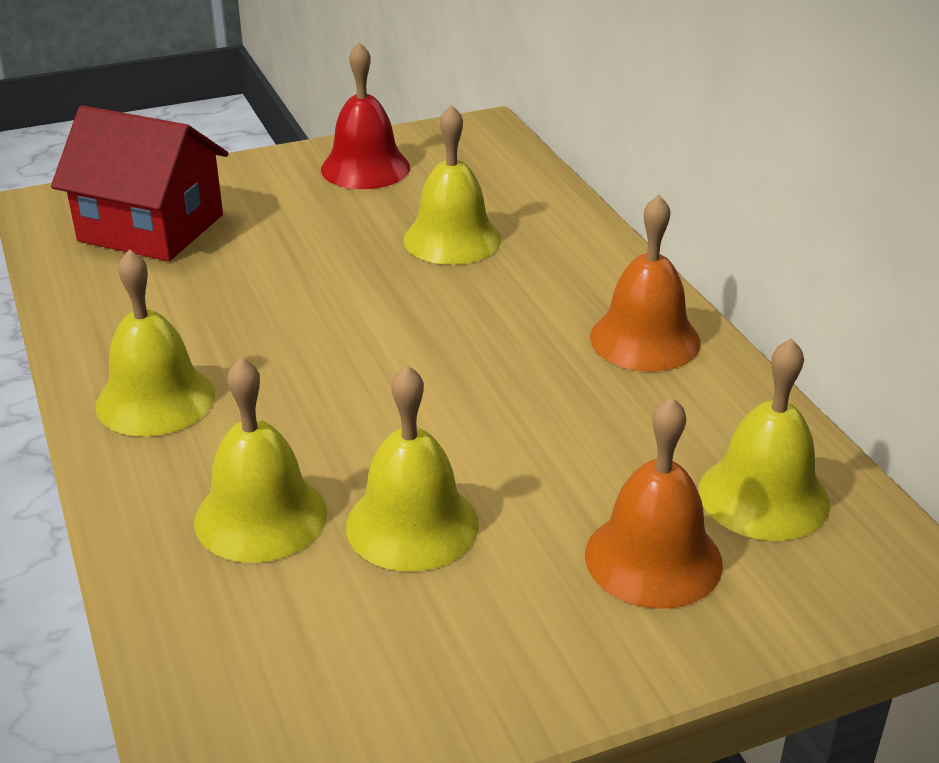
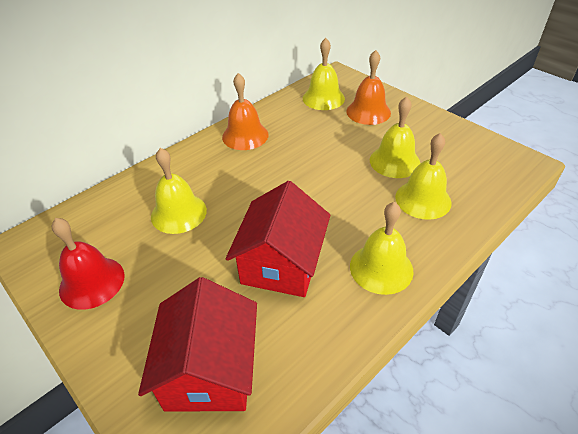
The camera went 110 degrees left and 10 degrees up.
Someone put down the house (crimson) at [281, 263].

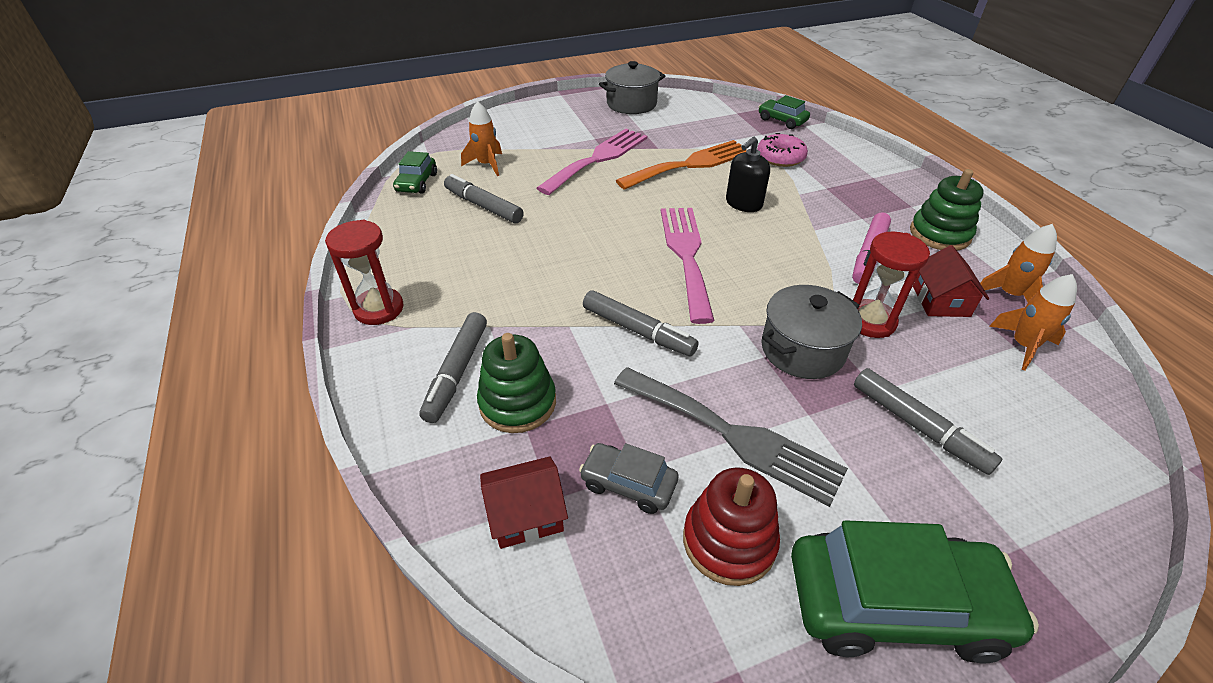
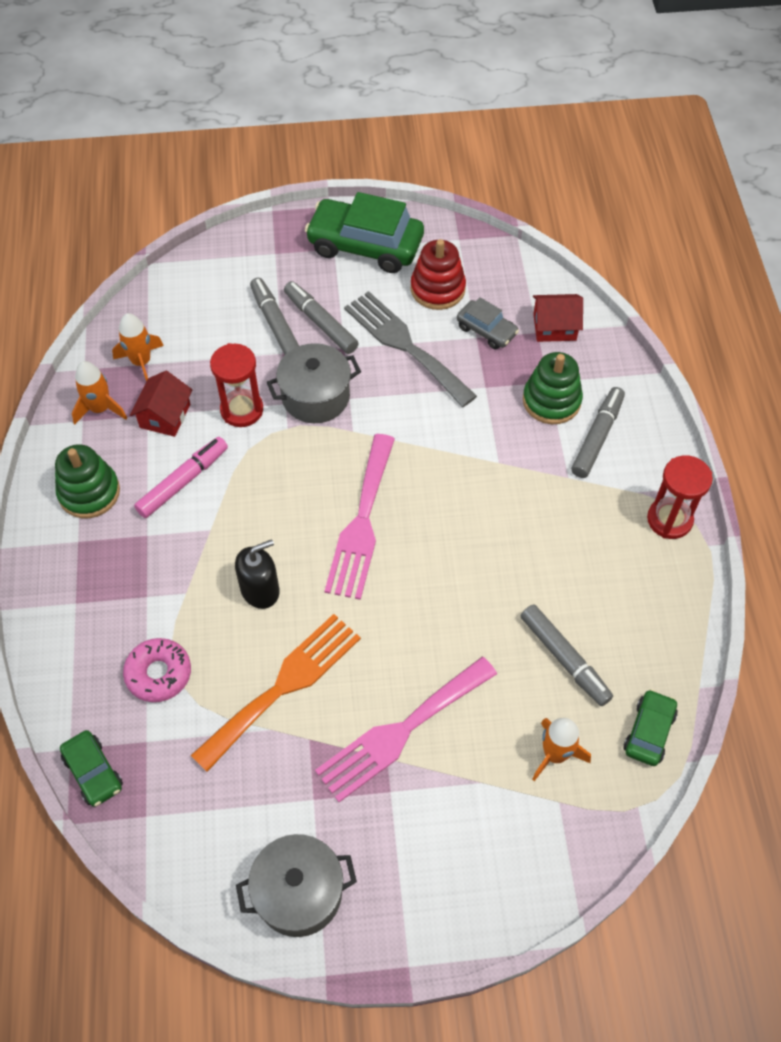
The camera went 165 degrees left and 15 degrees up.
Someone carried the marker (ash-grey) from [637, 330] to [321, 323].
Someone rotated the fork (orange-coloured) at [690, 164] by 150 degrees clockwise.

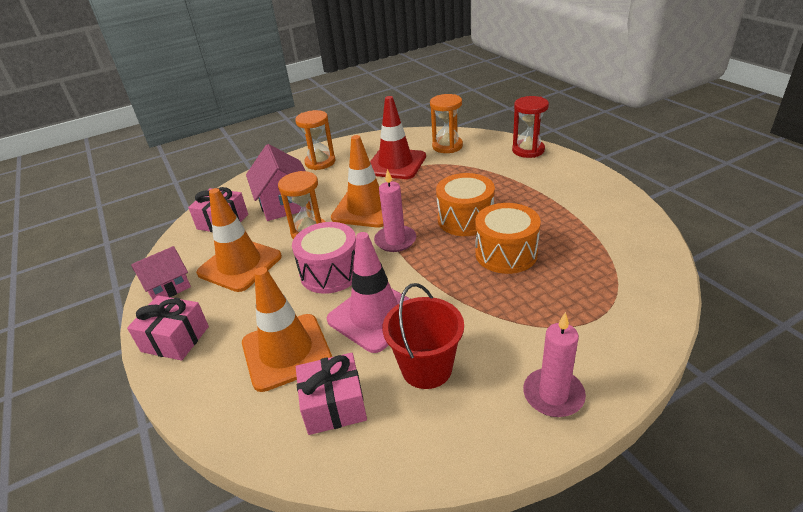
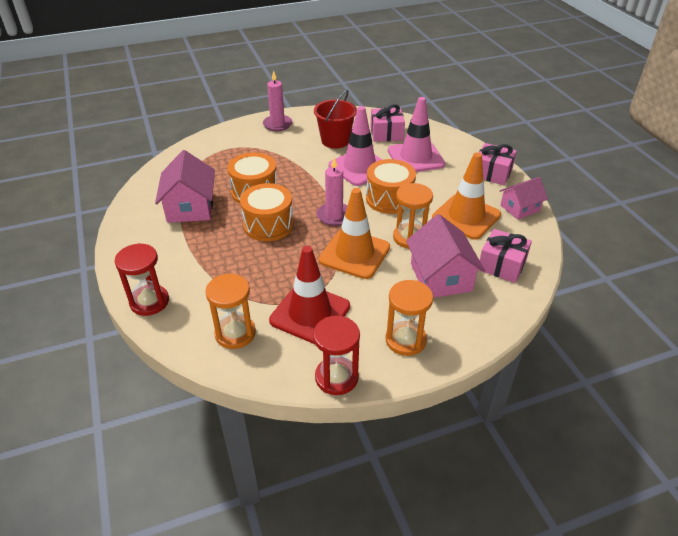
The camera went 175 degrees left and 5 degrees up.
Someone put down the house (rosy) at [190, 207].
Someone put down the sand timer (crimson) at [336, 377].
Someone repainted the traffic cone (orange-coloured) at [286, 351], which became the traffic cone (rosy) at [415, 157].
Someone repainted the snare drum (rosy) at [330, 272], which became the snare drum (orange-coloured) at [389, 199].

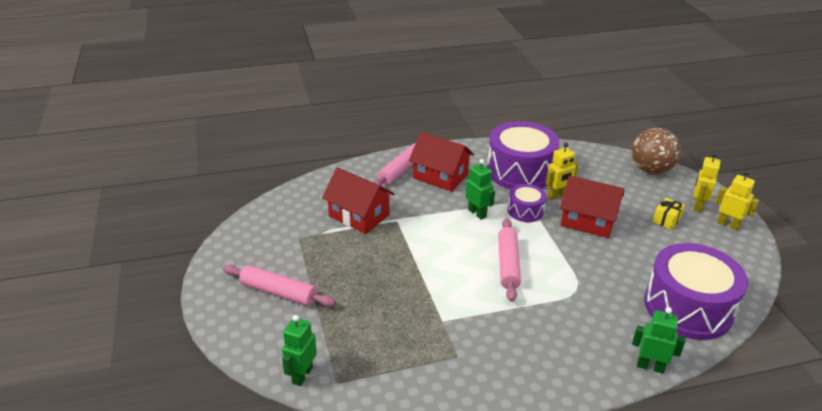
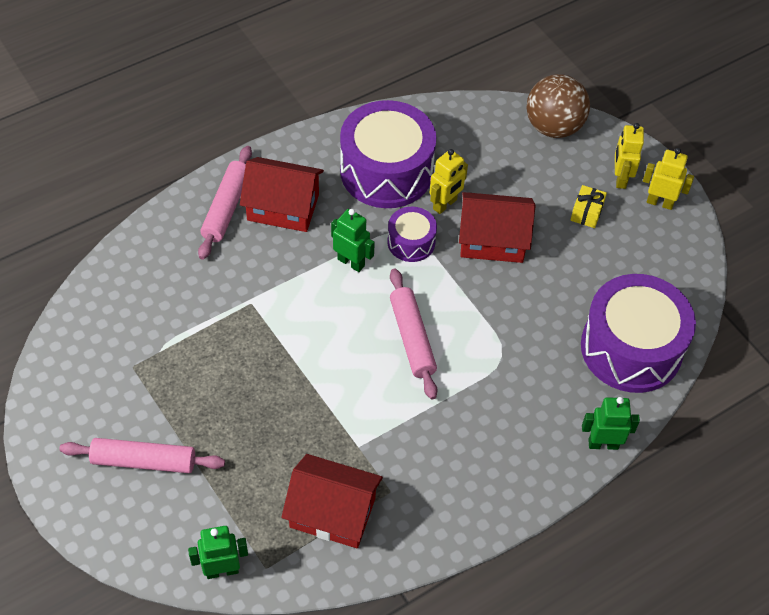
The camera went 20 degrees left and 20 degrees up.
Someone carried the house (crimson) from [359, 215] to [332, 512].
Someone rotated the robot figure (leaf-green) at [302, 375] by 75 degrees clockwise.

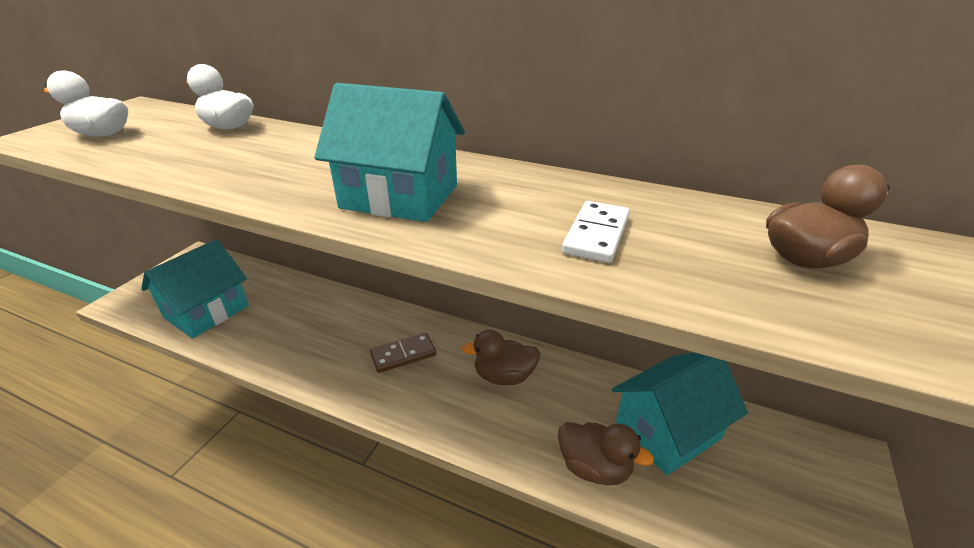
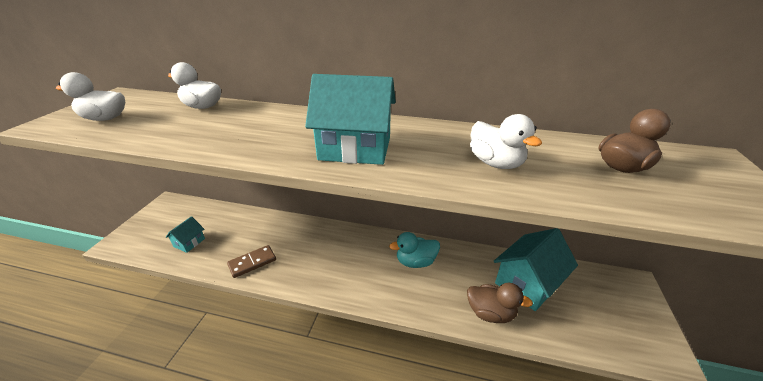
The camera went 10 degrees left and 0 degrees up.
Someone carried the domino (russet) from [403, 354] to [252, 262].
Someone swapped the domino (snow-white) at [596, 235] for the toy duck (snow-white) at [495, 163].
Someone repainted the toy duck (russet) at [504, 376], which became the toy duck (turquoise) at [415, 262].
Someone scaled the house (turquoise) at [207, 312] by 0.50.

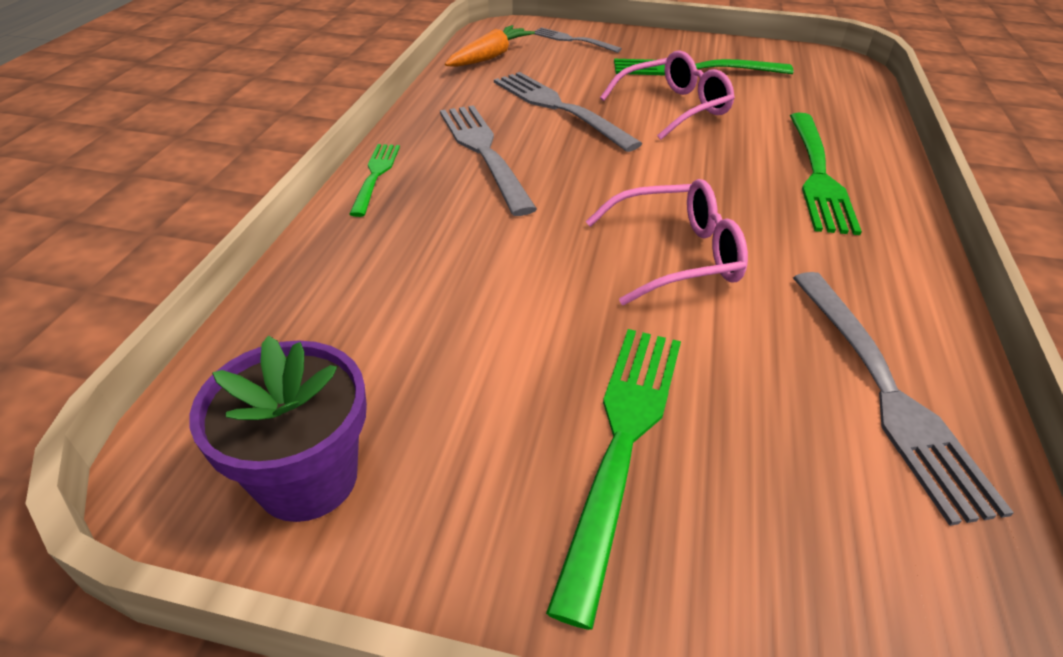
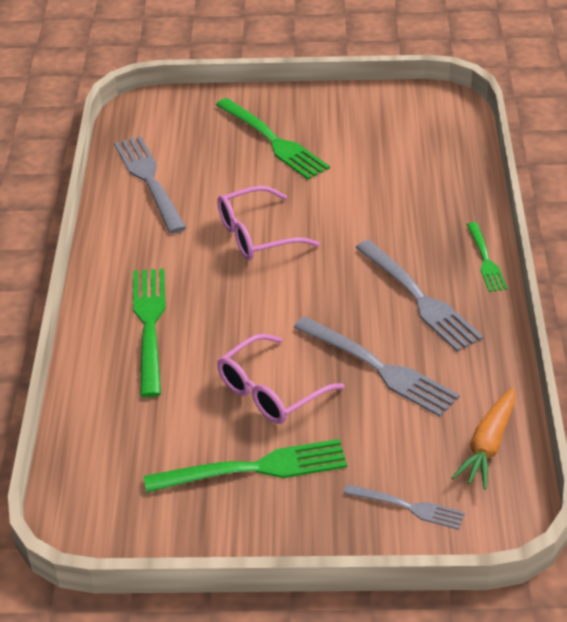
The camera went 170 degrees right and 0 degrees up.
Someone took away the potted plant (purple) at [307, 478].
Someone rotated the fork (leaf-green) at [622, 443] by 45 degrees counterclockwise.

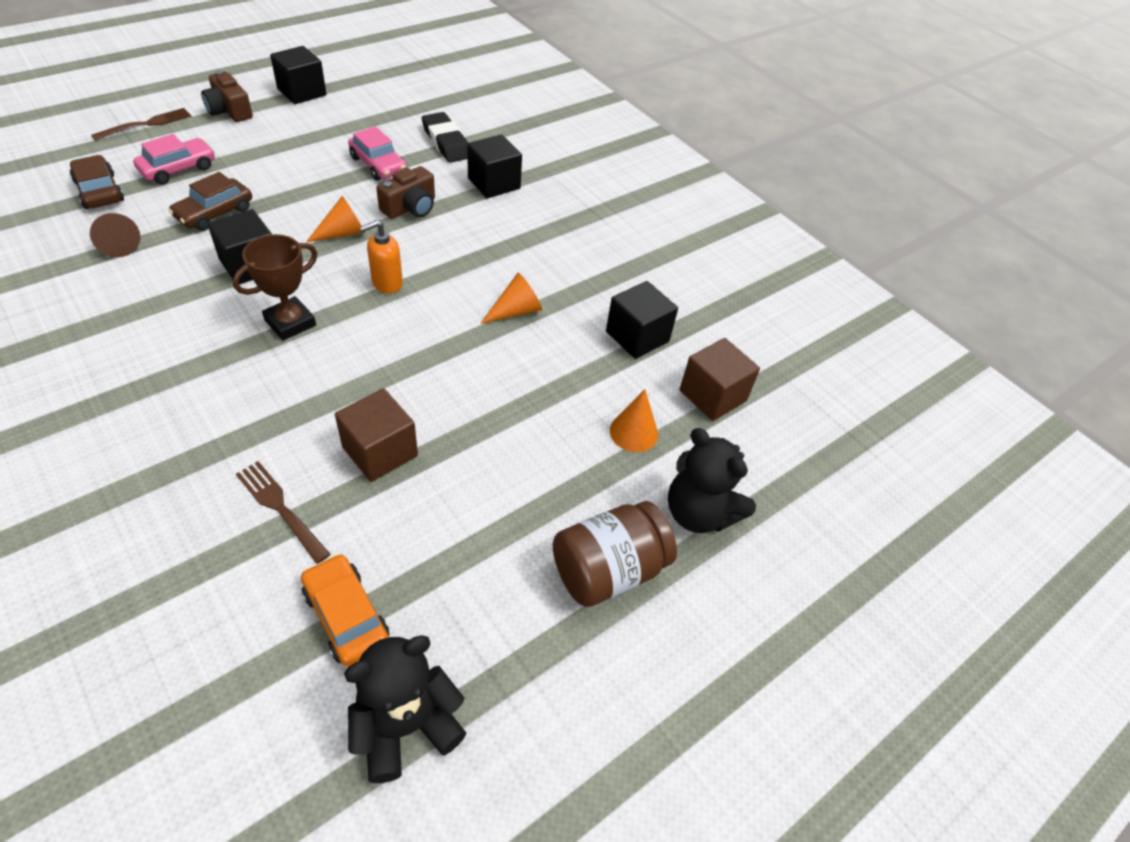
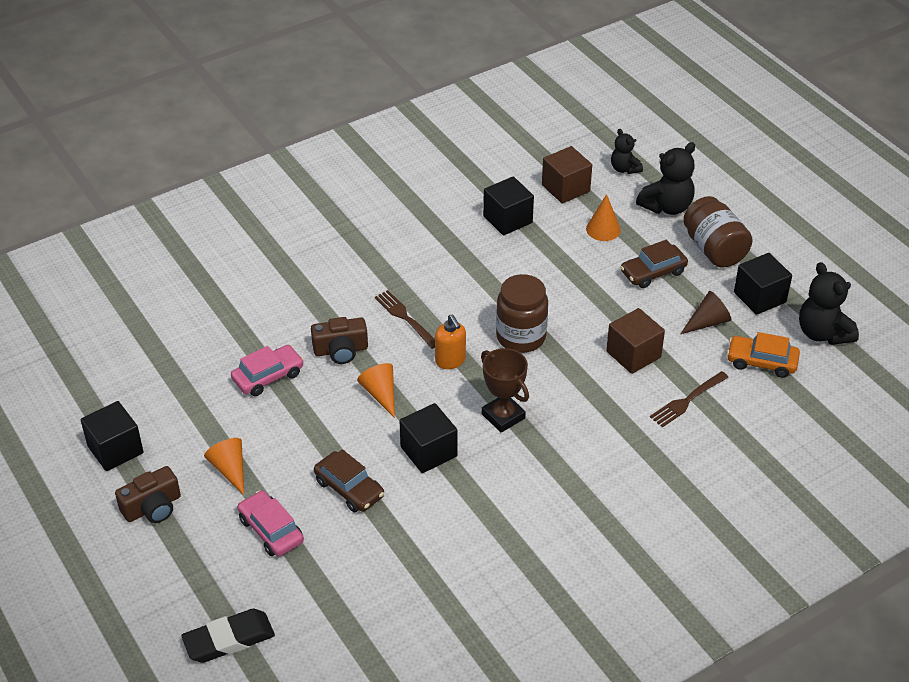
The camera went 80 degrees left and 5 degrees down.
Someone put down the jar (russet) at [521, 337].
Someone put down the teddy (jet-black) at [624, 169].
Someone carried the toy car (russet) from [99, 191] to [653, 272].
Someone carried the cone shape (russet) from [119, 243] to [707, 322].
Someone carried the fork (russet) from [146, 124] to [405, 318].
Someone carried the pencil eraser (jet-black) from [446, 142] to [229, 639].
Someone carried the solid cube (jet-black) from [494, 183] to [759, 297].
Someone carried the cone shape (orange-coloured) from [515, 311] to [230, 469].
Someone rotated the toy car (orange-coloured) at [346, 616] by 45 degrees clockwise.
Someone rotated the photo camera (russet) at [410, 207] by 120 degrees clockwise.

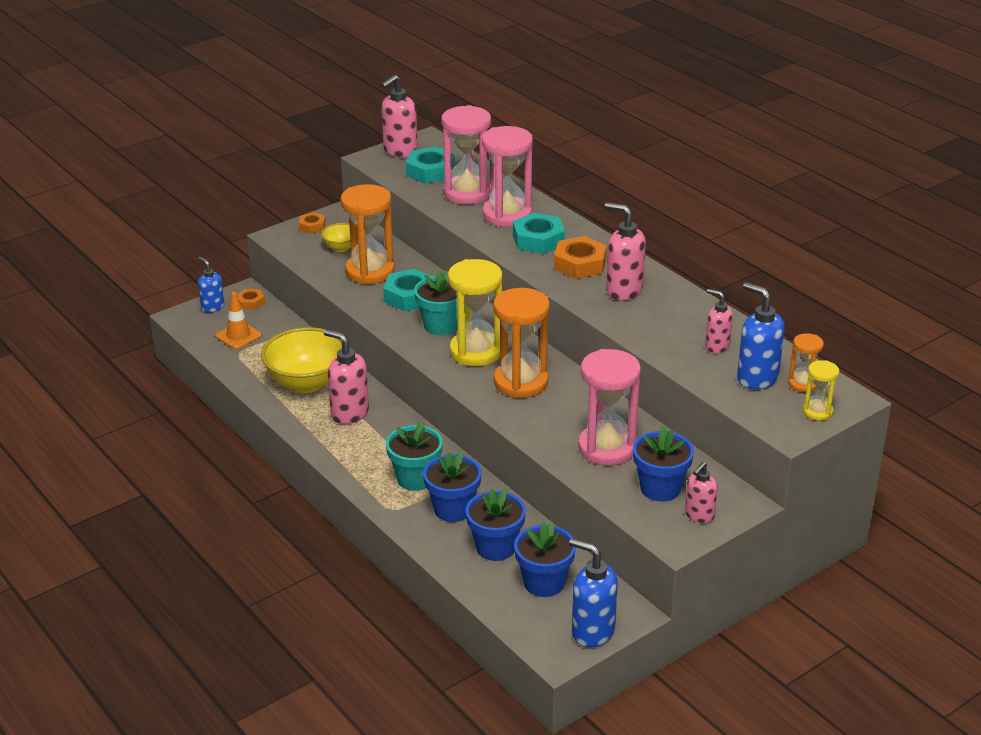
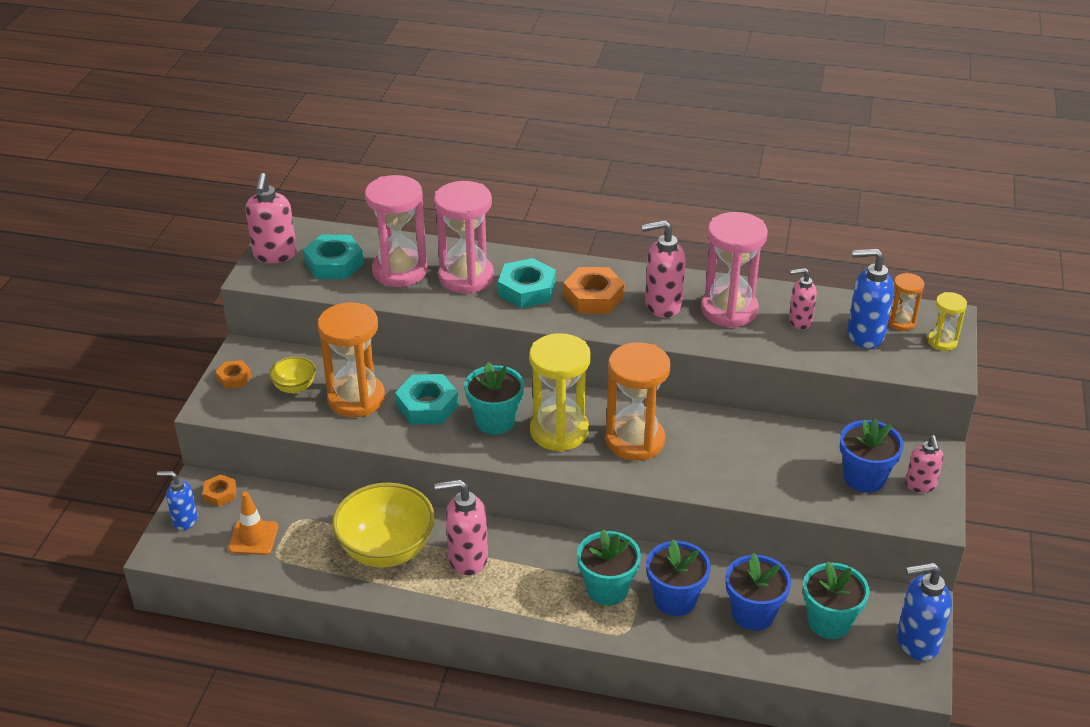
The camera went 40 degrees left and 5 degrees up.
Someone carried the sand timer (rosy) from [606, 448] to [729, 310].
Someone repainted the potted plant (royal blue) at [544, 583], which became the potted plant (turquoise) at [829, 622].

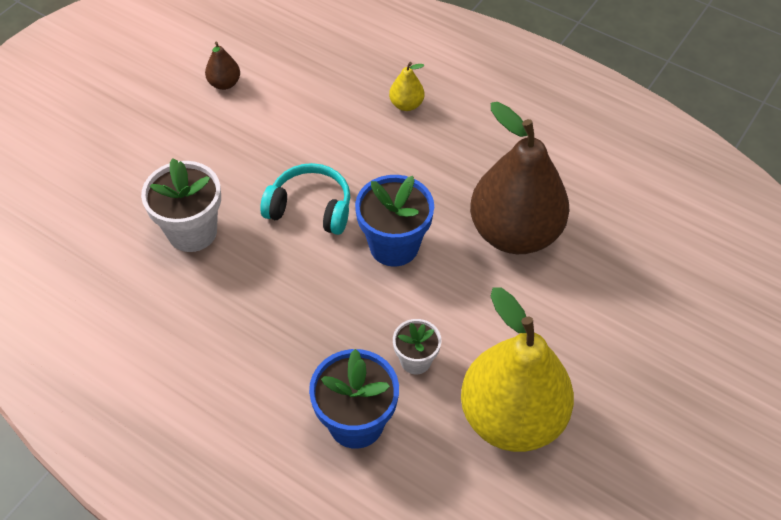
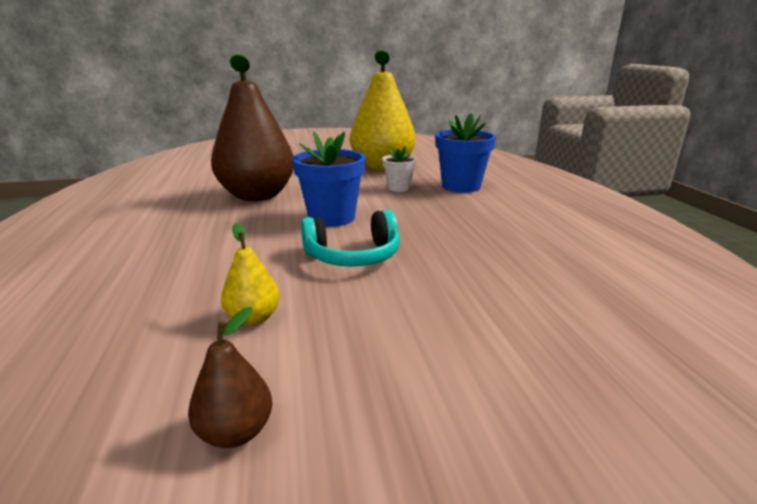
The camera went 135 degrees left and 30 degrees down.
Someone took away the potted plant (snow-white) at [192, 232].
Someone carried the pear fruit (bright yellow) from [406, 105] to [253, 318].
Someone rotated the headset (turquoise) at [310, 208] by 75 degrees counterclockwise.

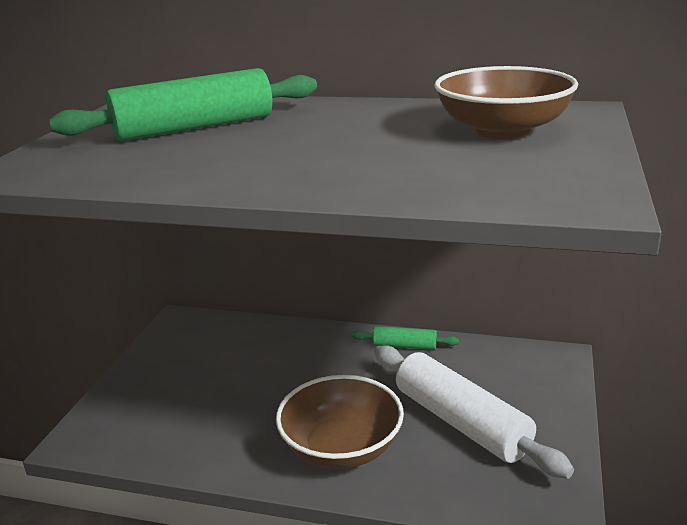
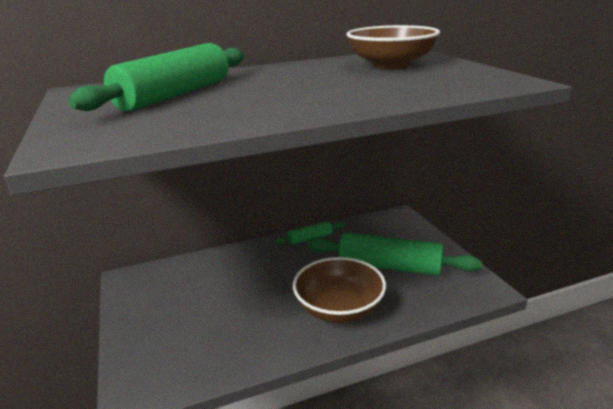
The camera went 35 degrees left and 0 degrees up.
Someone repainted the dough roller (snow-white) at [461, 422], which became the dough roller (leaf-green) at [389, 267].

